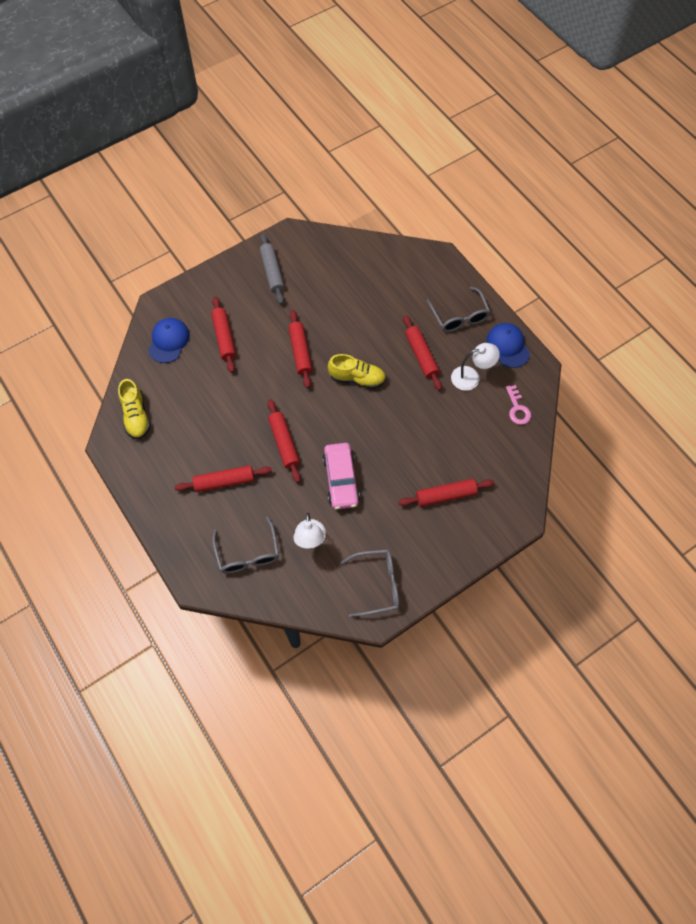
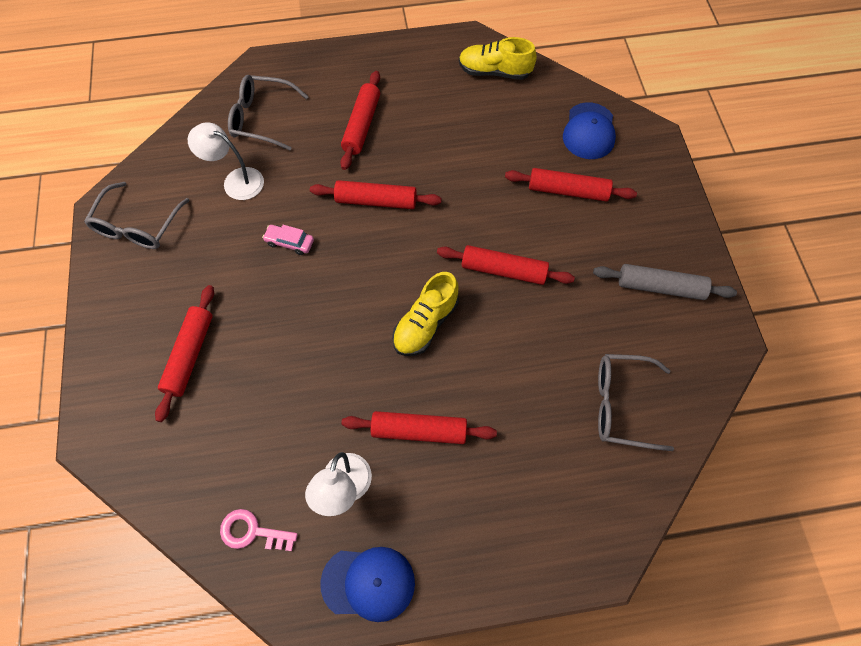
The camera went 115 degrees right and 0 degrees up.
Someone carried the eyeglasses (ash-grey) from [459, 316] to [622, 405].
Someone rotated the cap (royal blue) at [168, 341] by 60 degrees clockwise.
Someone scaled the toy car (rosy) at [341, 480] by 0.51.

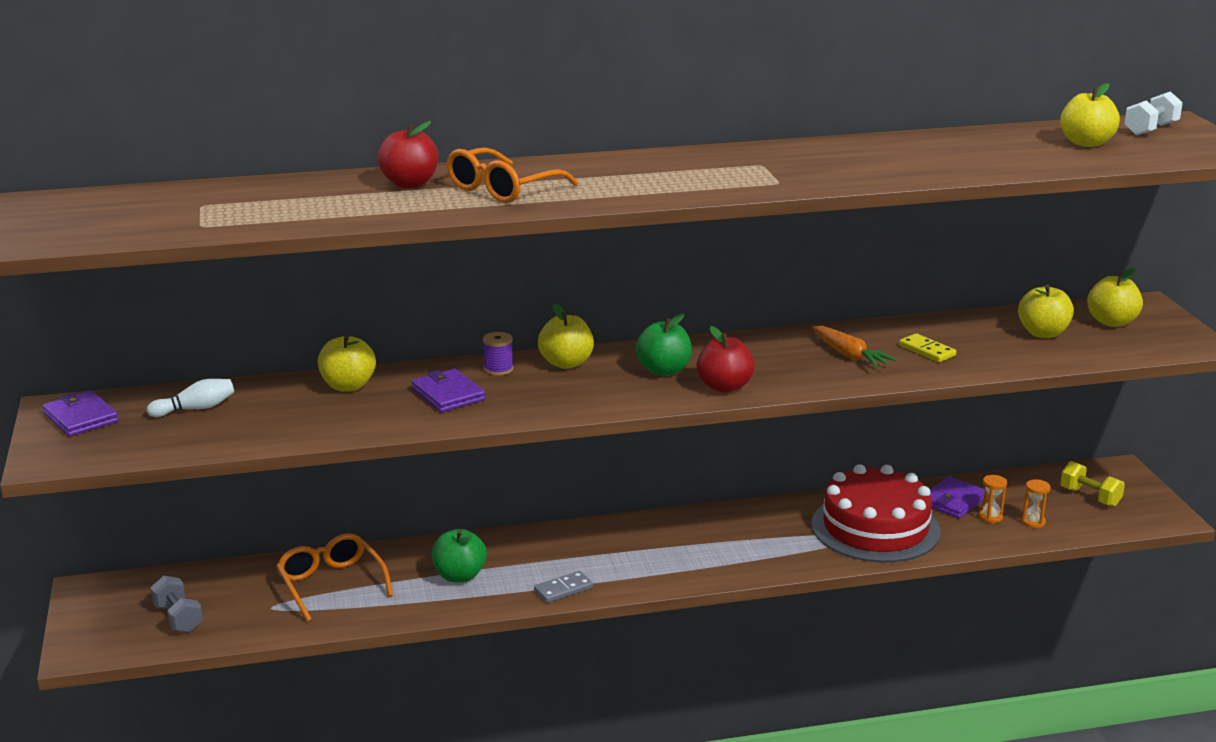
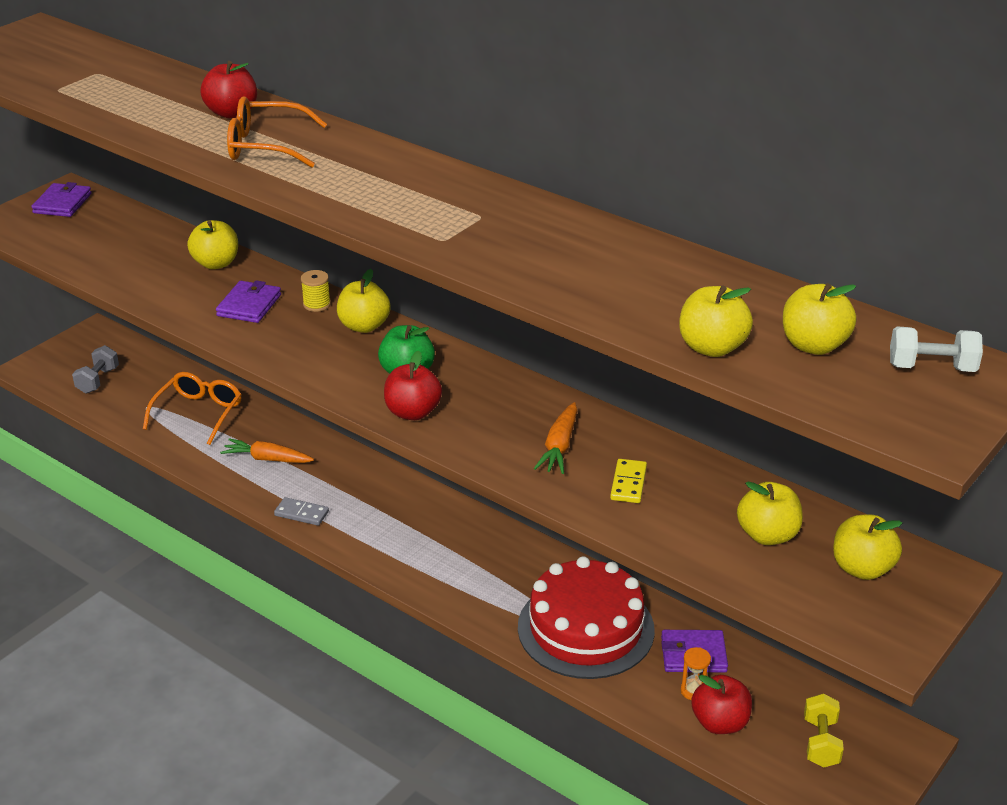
The camera went 50 degrees right and 10 degrees up.
Someone took away the bowling pin (snow-white) at [195, 408].
Someone put down the toy apple (bright yellow) at [712, 347].
Someone swapped the toy apple (leaf-green) at [459, 576] for the toy carrot (orange-coloured) at [267, 459].
Someone swapped the sand timer (orange-coloured) at [1033, 522] for the toy apple (crimson) at [720, 723].
Someone repainted the bobbin (purple) at [498, 369], which became the bobbin (bright yellow) at [316, 304].

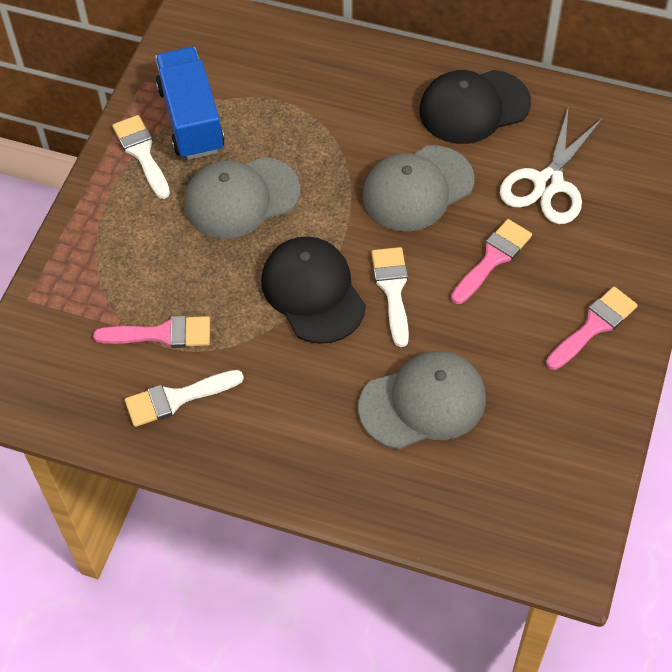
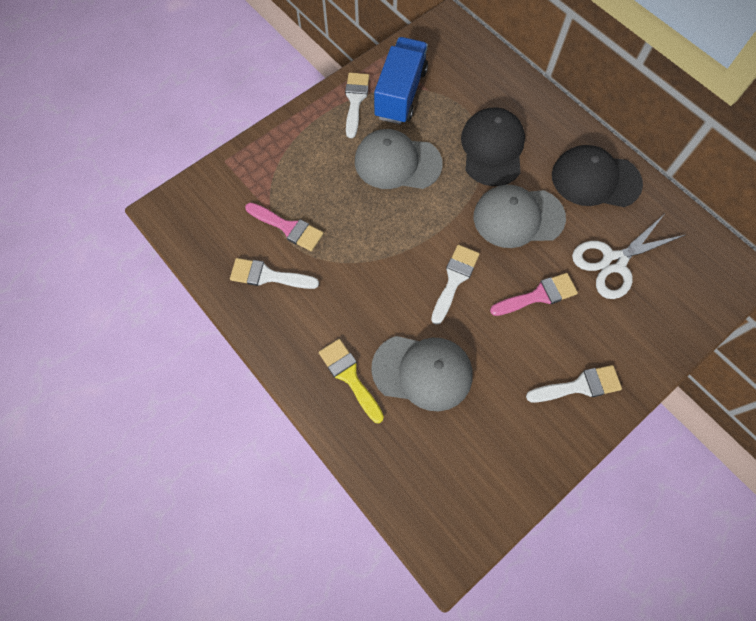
The camera went 30 degrees right and 10 degrees up.
Someone put down the brush (bright yellow) at [349, 376].
Someone carried the cap (jet-black) from [313, 292] to [492, 149].
Someone repainted the brush (rosy) at [594, 326], which became the brush (snow-white) at [579, 386].

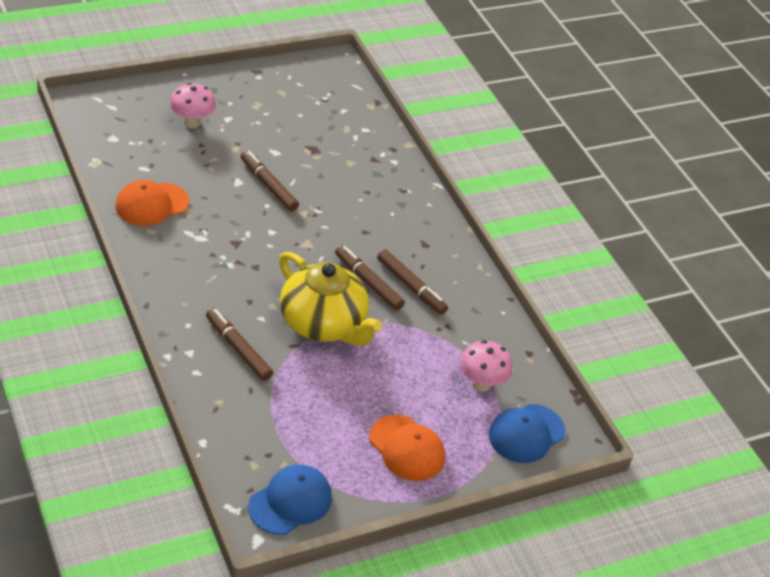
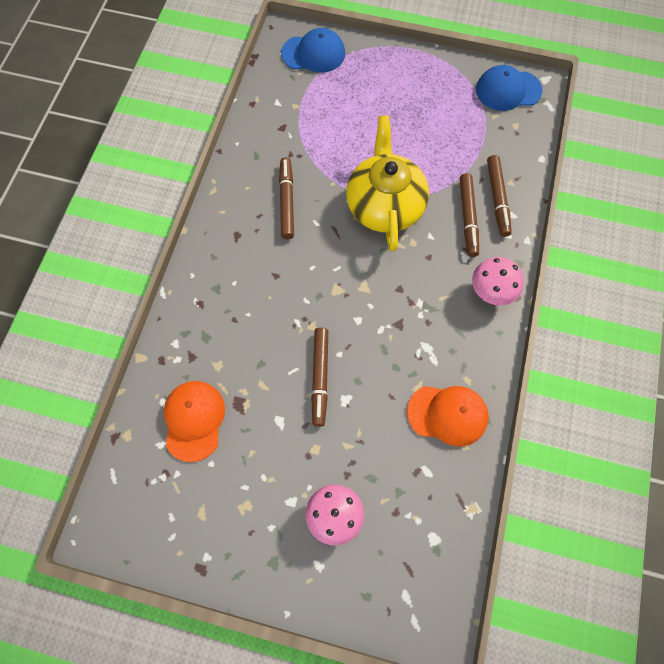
The camera went 135 degrees left and 25 degrees up.
Someone carried the marker (russet) from [368, 283] to [497, 198].
Someone carried the cap (orange-coloured) from [407, 448] to [194, 420].
Someone carried the toadstool (rosy) from [481, 384] to [491, 292].

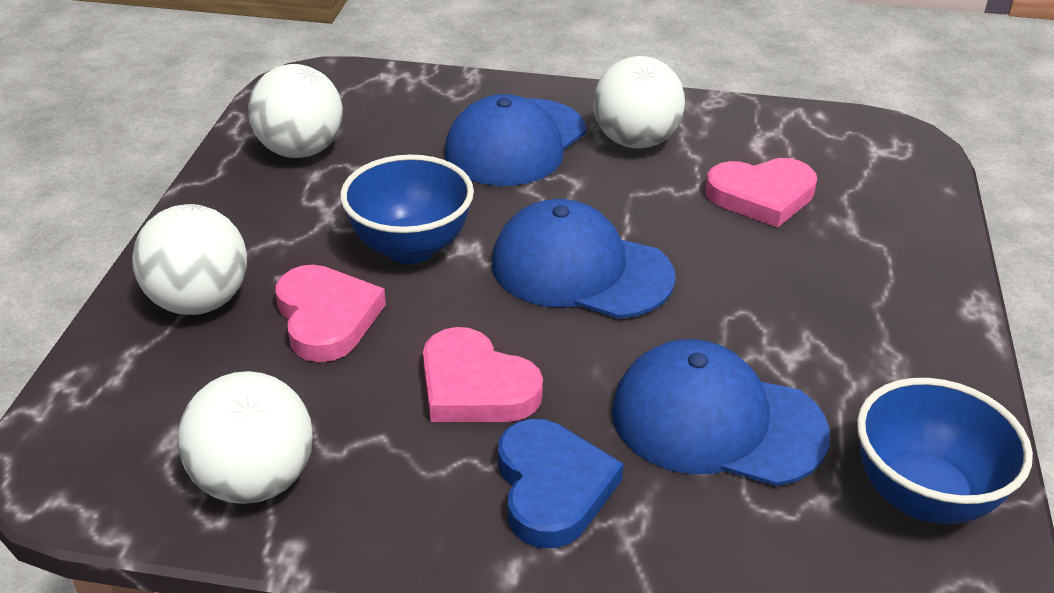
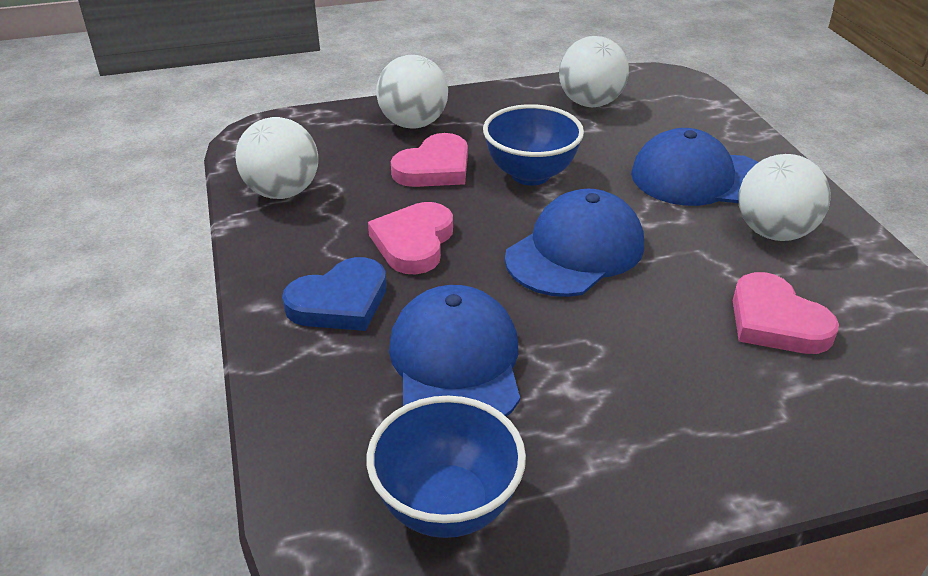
The camera went 65 degrees right and 0 degrees up.
Someone rotated the cap (royal blue) at [580, 270] by 45 degrees clockwise.

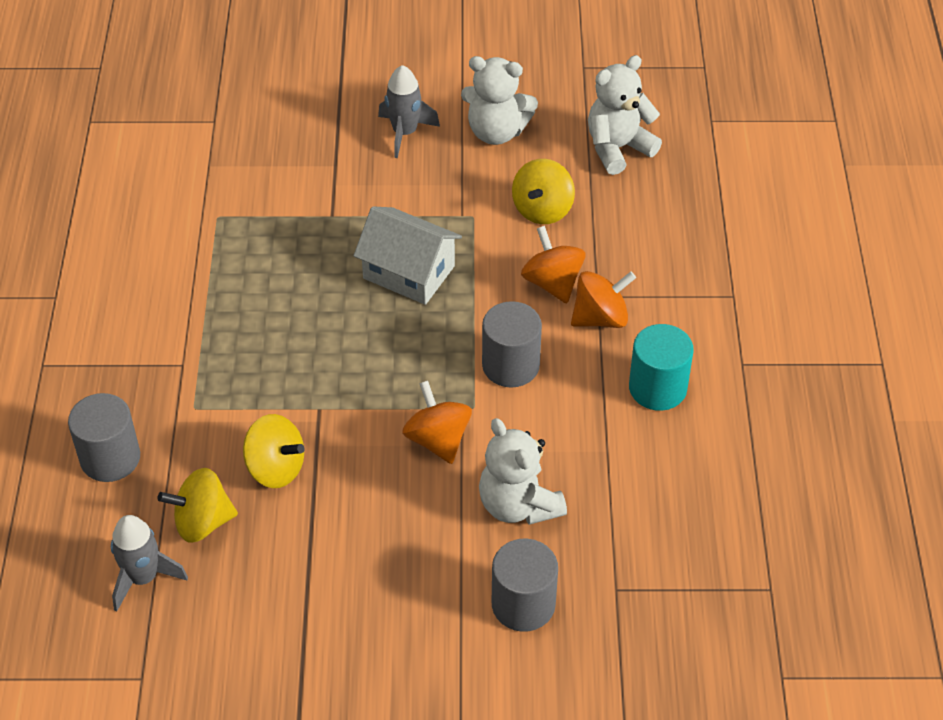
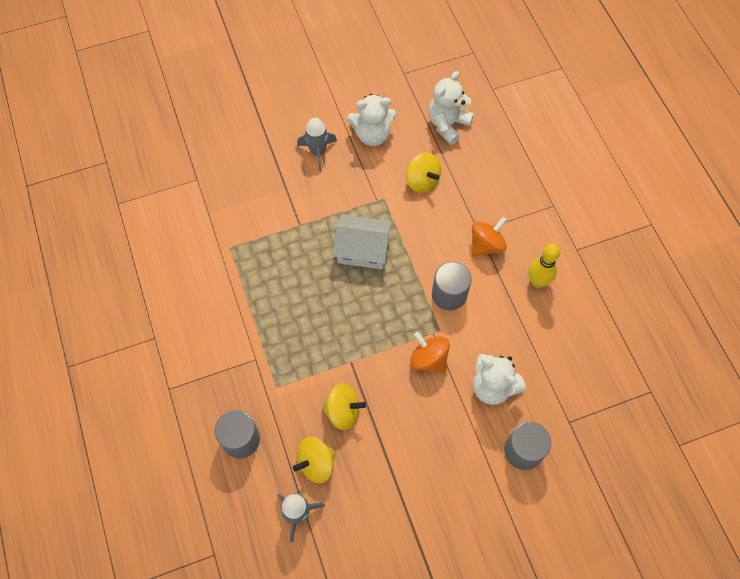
The camera went 20 degrees left and 15 degrees up.
Someone took away the whirligig (orange-coloured) at [552, 283].
Someone swapped the cylinder (turquoise) at [657, 388] for the bowling pin (bright yellow) at [537, 281].
Someone rotated the whirligig (bright yellow) at [542, 209] by 45 degrees counterclockwise.

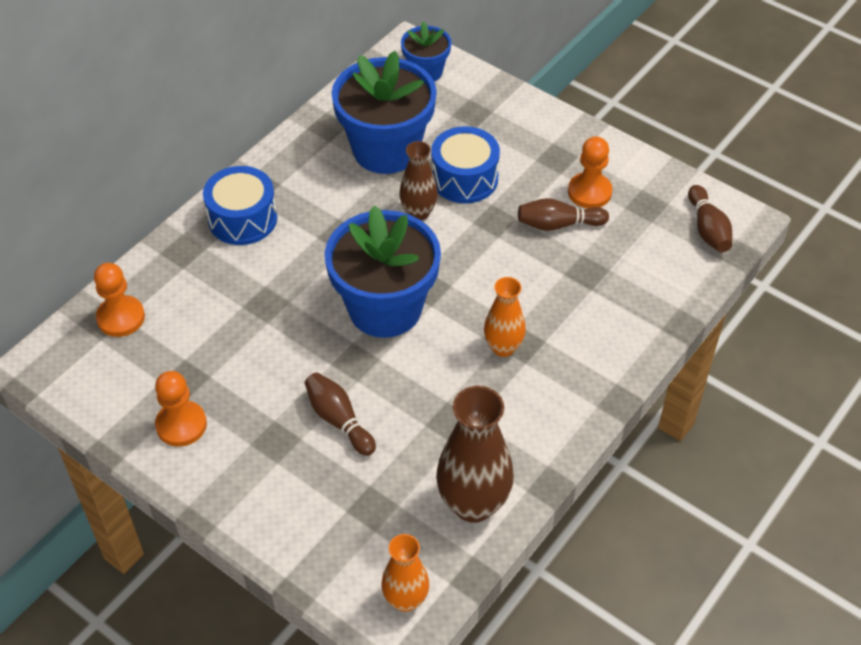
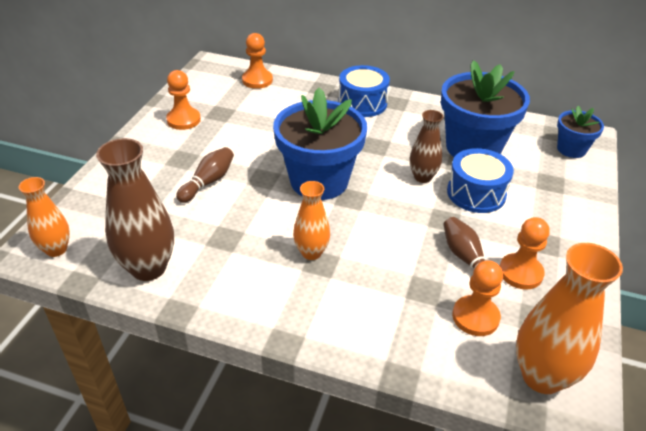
The camera went 70 degrees right and 10 degrees down.
Someone put down the chess pawn (orange-coloured) at [475, 317].
Someone swapped the bowling pin (russet) at [708, 229] for the tall vase (orange-coloured) at [542, 376].

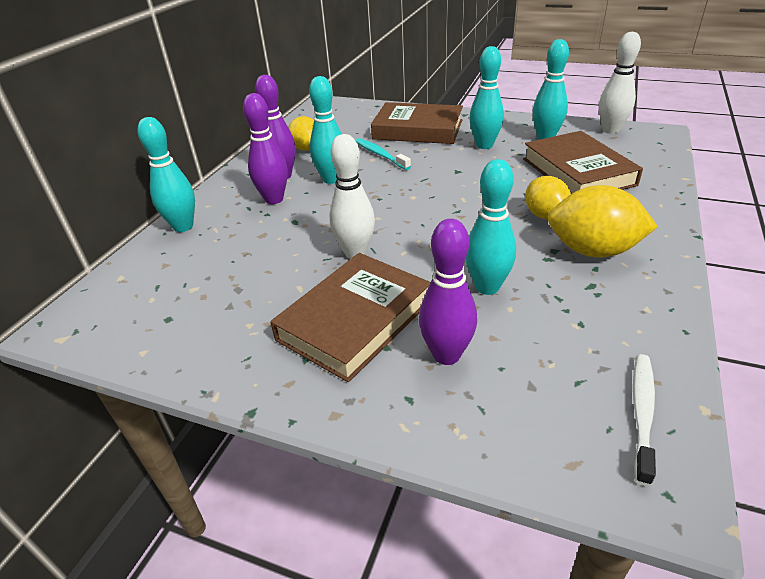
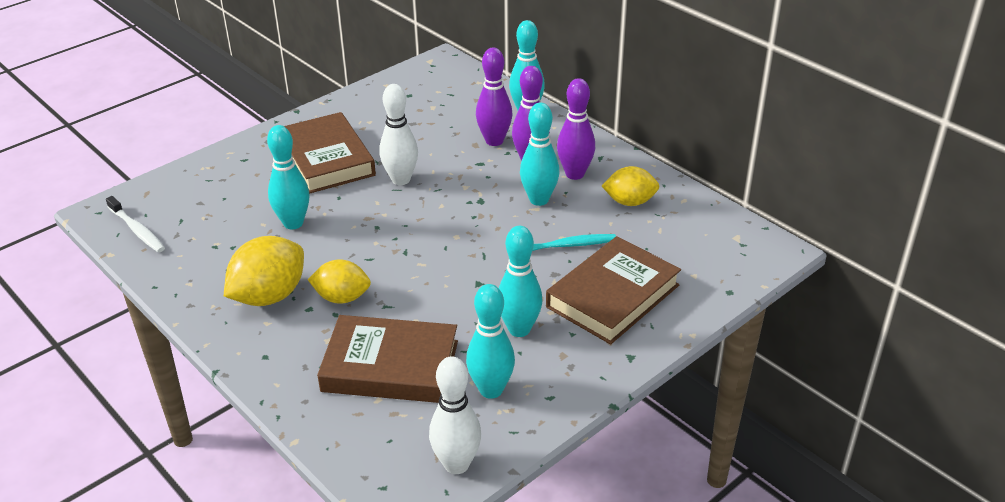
The camera went 115 degrees right and 0 degrees up.
Someone carried the bowling pin (purple) from [446, 355] to [494, 141].

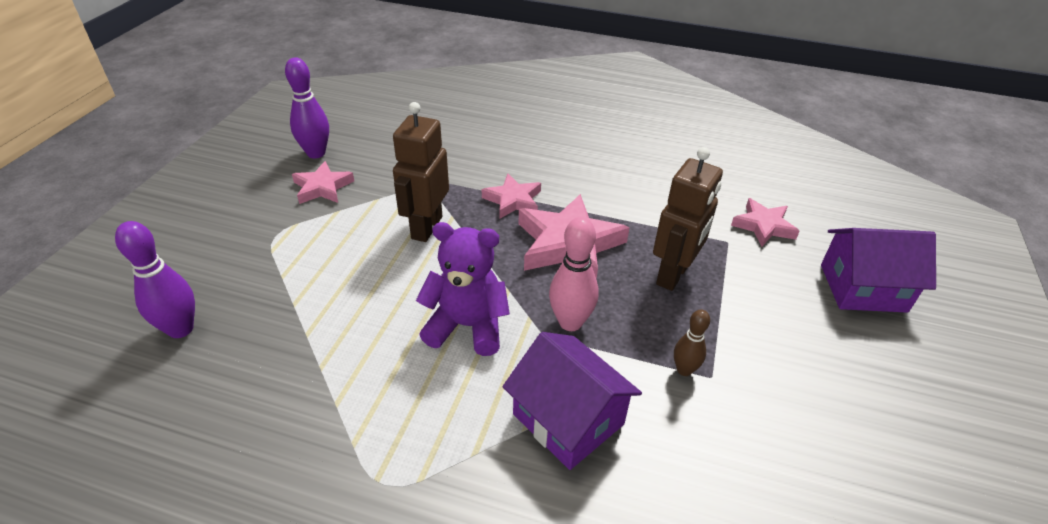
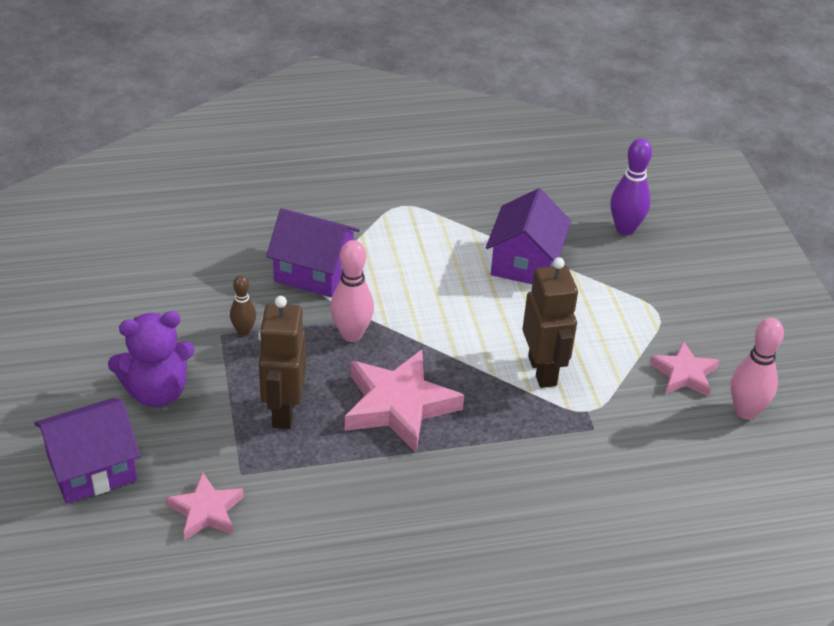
The camera went 150 degrees right and 0 degrees up.
Someone took away the star shape (rosy) at [513, 200].
Someone put down the house (purple) at [525, 262].
Someone carried the teddy (purple) from [467, 326] to [157, 392].
Someone repainted the bowling pin (purple) at [316, 153], which became the bowling pin (rosy) at [745, 411].

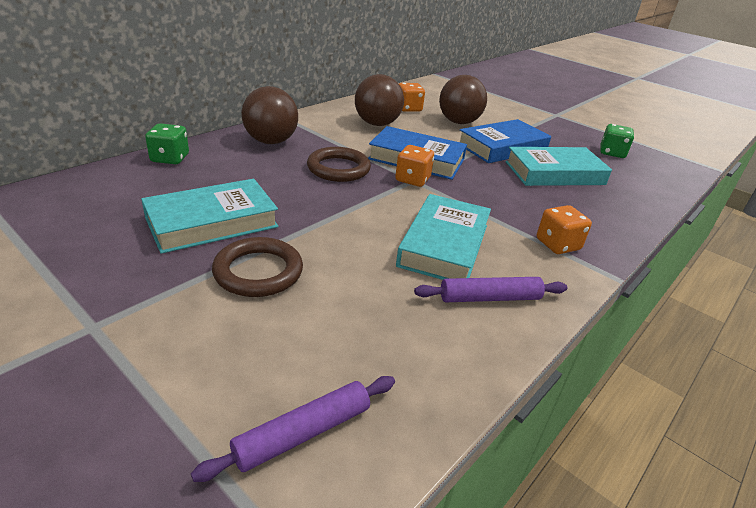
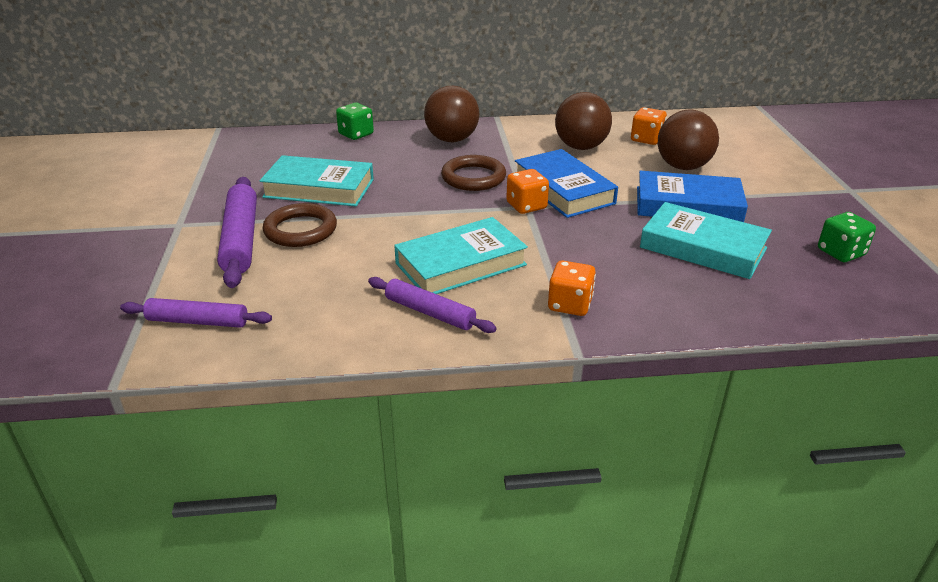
The camera went 45 degrees right and 0 degrees up.
Someone put down the dough roller (purple) at [241, 239].

